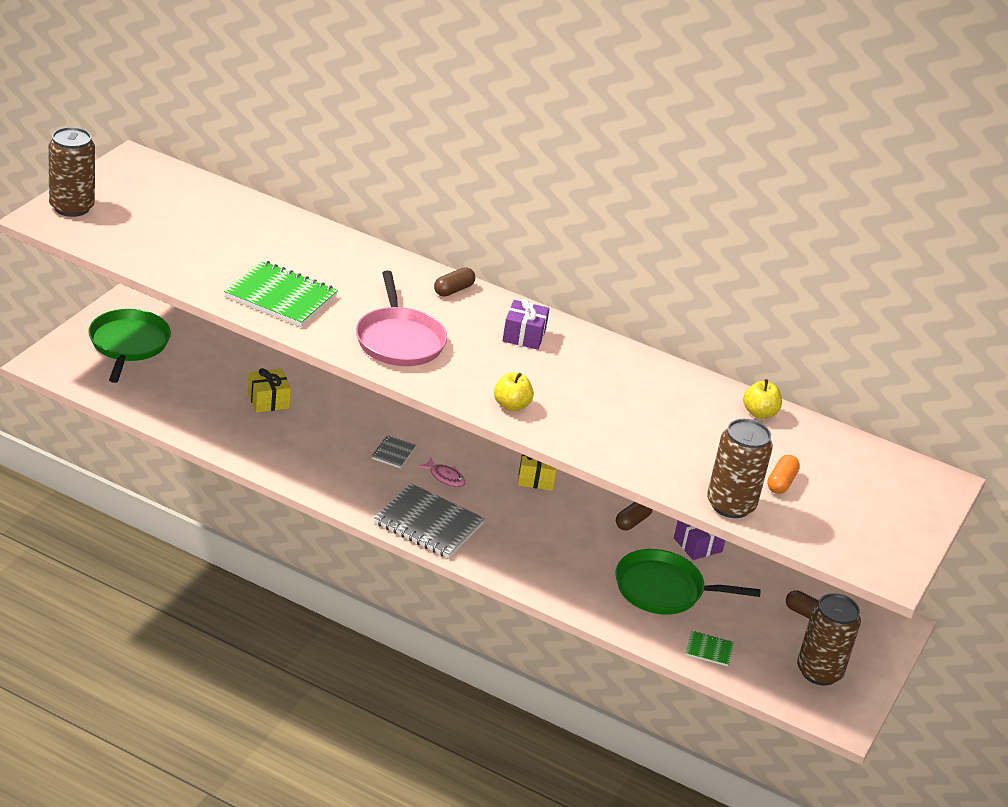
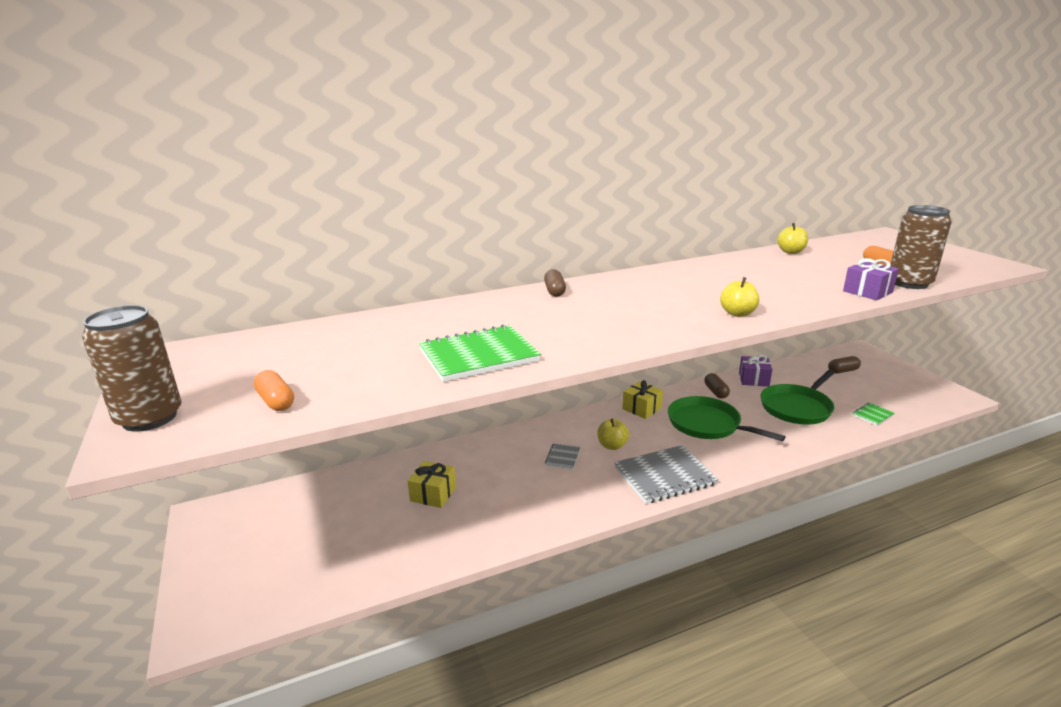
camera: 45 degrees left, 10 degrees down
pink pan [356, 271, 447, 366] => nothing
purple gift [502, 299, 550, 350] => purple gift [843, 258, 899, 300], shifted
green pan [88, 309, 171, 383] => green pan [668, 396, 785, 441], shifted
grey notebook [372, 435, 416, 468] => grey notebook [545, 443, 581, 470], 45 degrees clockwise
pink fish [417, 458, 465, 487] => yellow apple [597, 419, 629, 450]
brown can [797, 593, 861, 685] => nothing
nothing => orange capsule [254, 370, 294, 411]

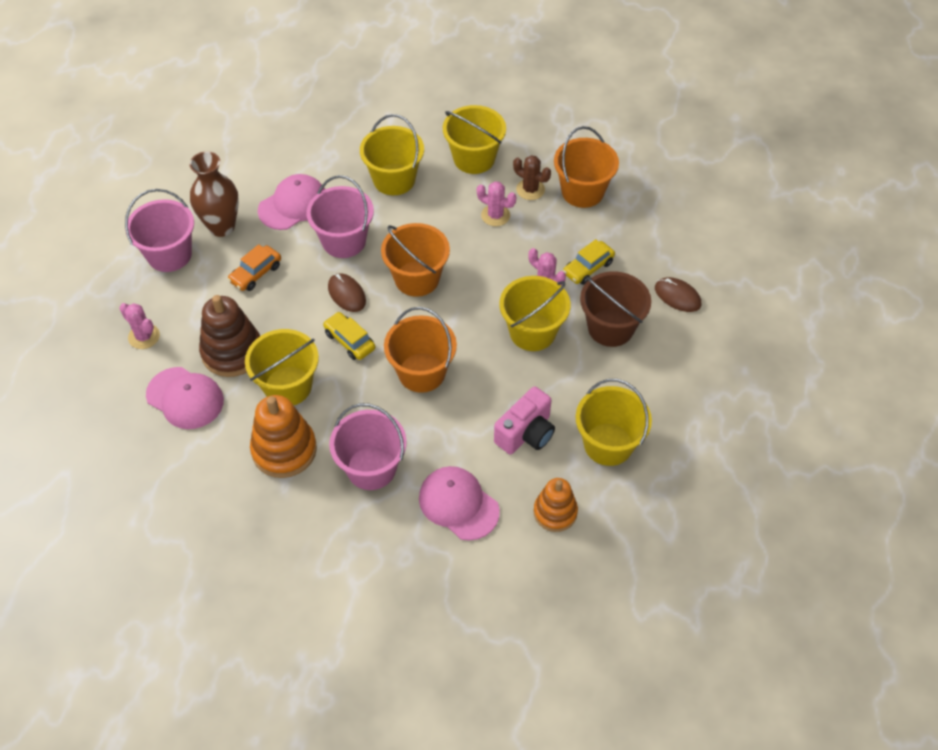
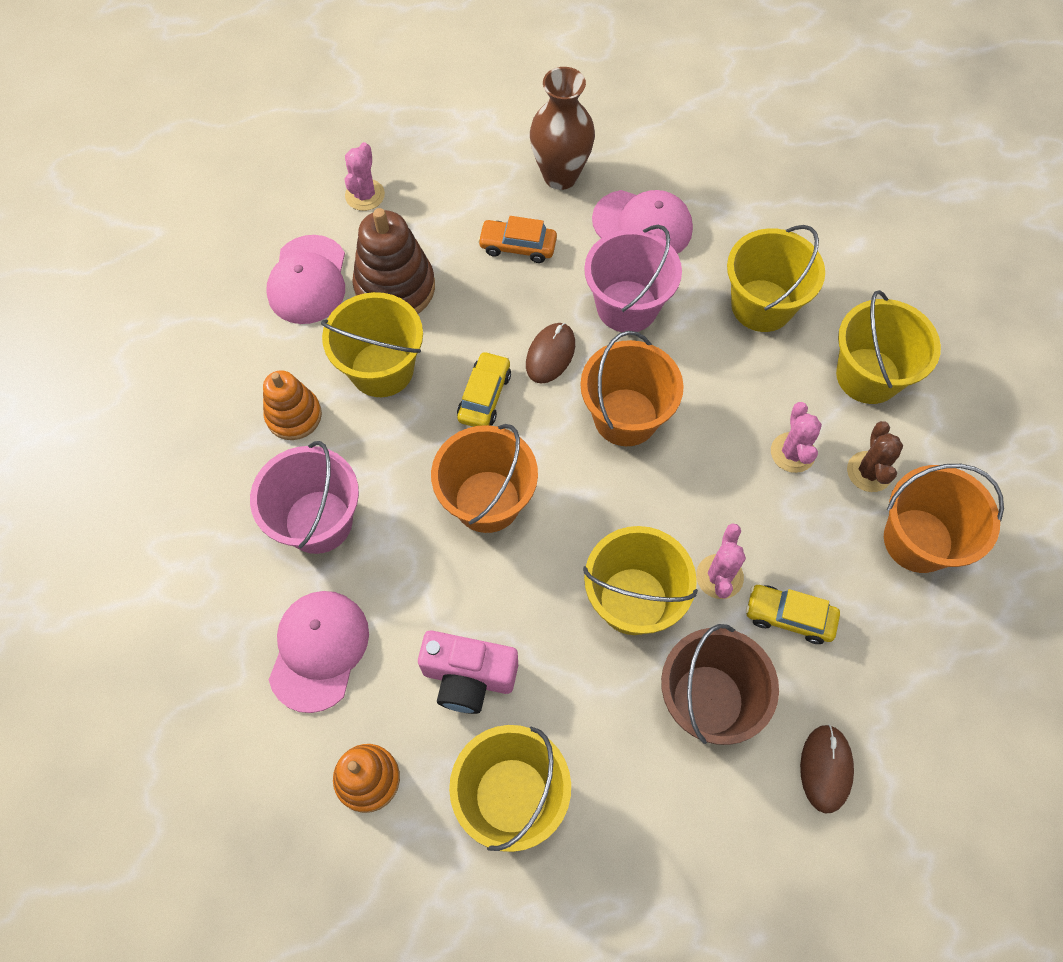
camera: 60 degrees right, 10 degrees up
pink bucket [125, 189, 194, 272] => nothing
orange stacking toy [250, 395, 317, 478] => orange stacking toy [263, 370, 322, 440], x0.65

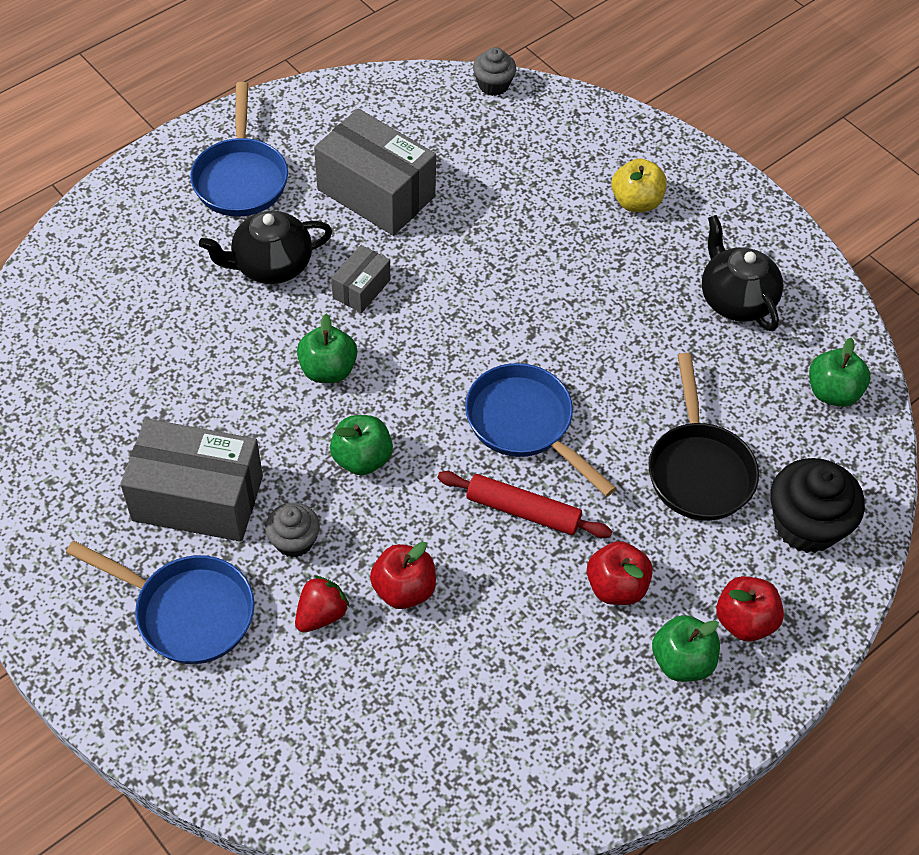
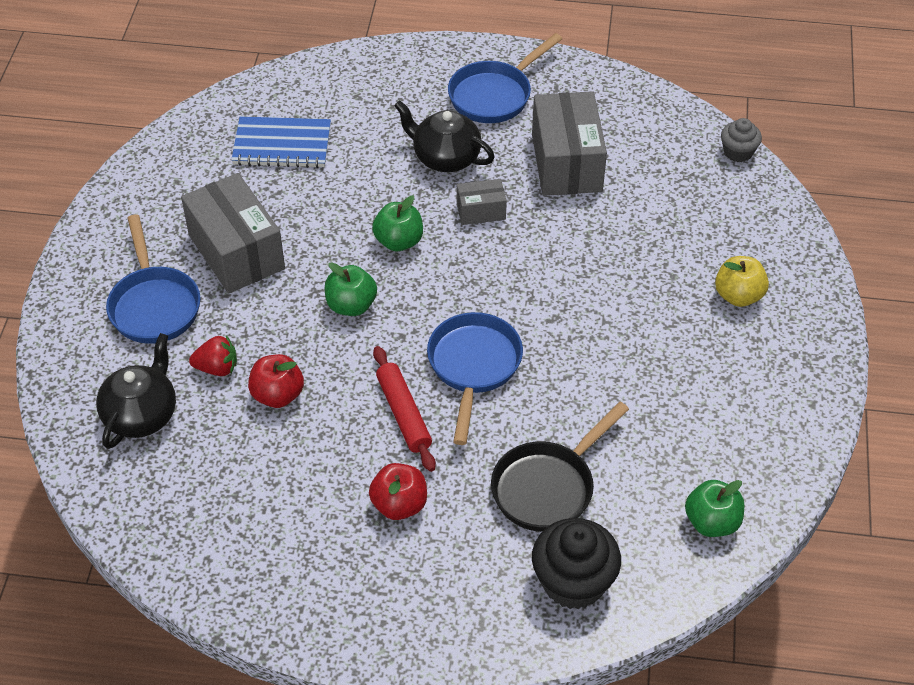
camera: 50 degrees right, 5 degrees down
black teapot [702, 215, 783, 331] => black teapot [96, 333, 176, 449], shifted
grey cupcake [265, 503, 320, 558] => nothing
red apple [716, 576, 784, 642] => nothing
green apple [652, 615, 720, 682] => nothing
nothing => blue notebook [231, 116, 331, 168]

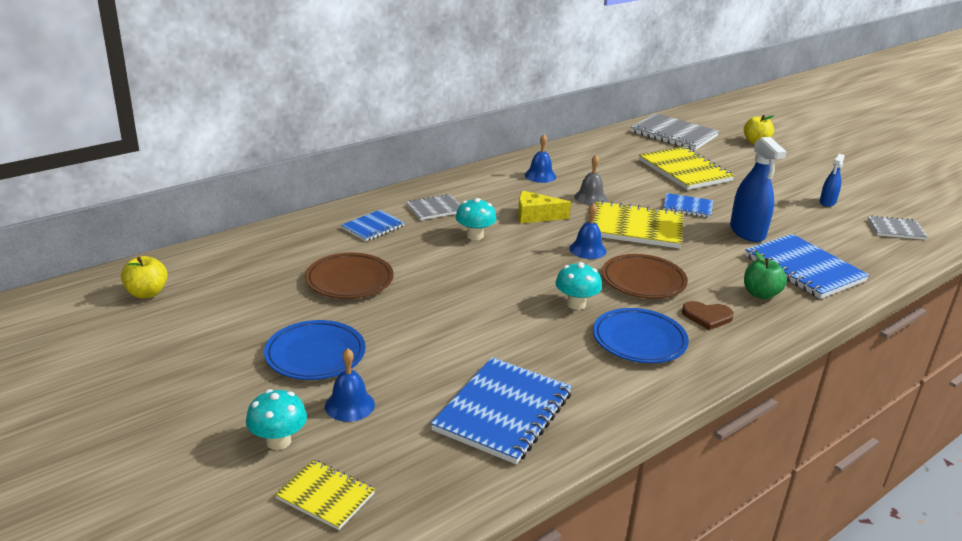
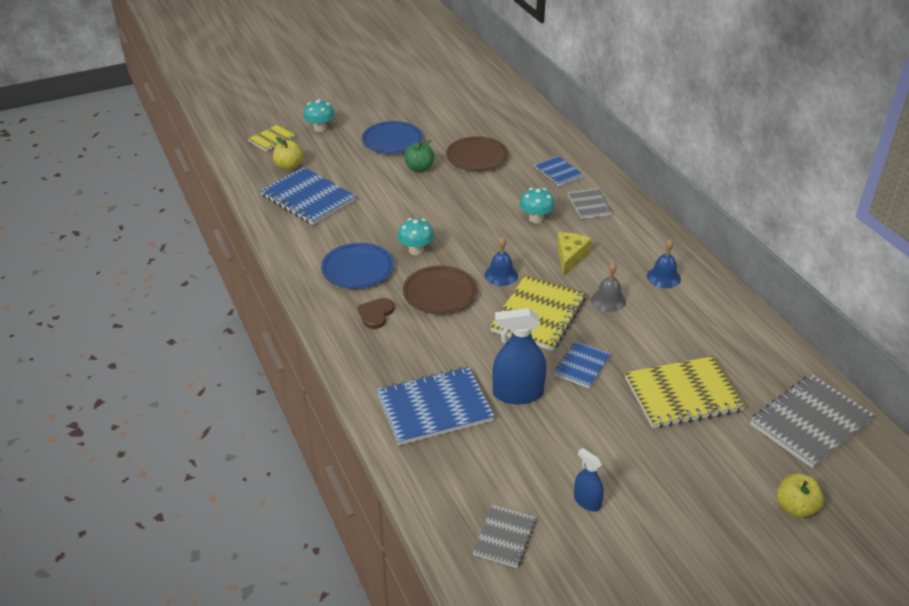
camera: 105 degrees right, 10 degrees up
green apple [744, 252, 787, 299] => green apple [404, 140, 435, 172], shifted
yellow apple [121, 256, 168, 298] => yellow apple [273, 137, 303, 170], shifted
blue bell [325, 348, 375, 422] => nothing

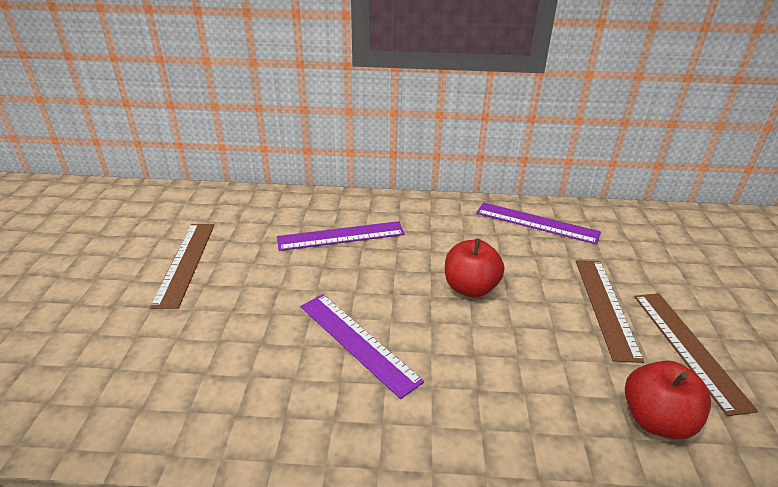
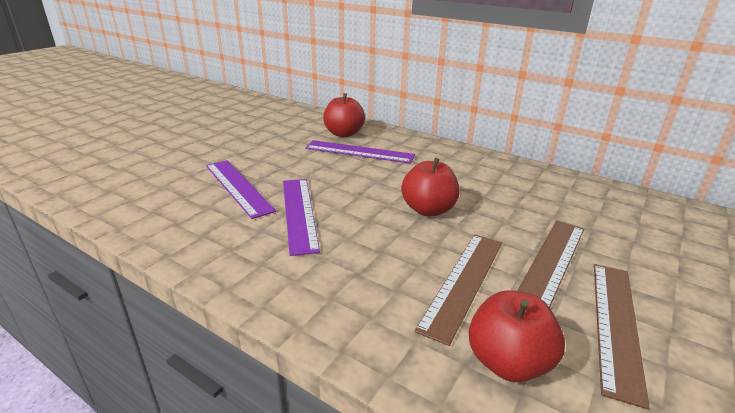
camera: 30 degrees right, 5 degrees down
purple ruler [476, 202, 601, 244] => purple ruler [206, 160, 276, 219], shifted
brown ruler [150, 224, 214, 309] => brown ruler [414, 234, 502, 346], shifted
nothing => red apple [323, 93, 365, 137]

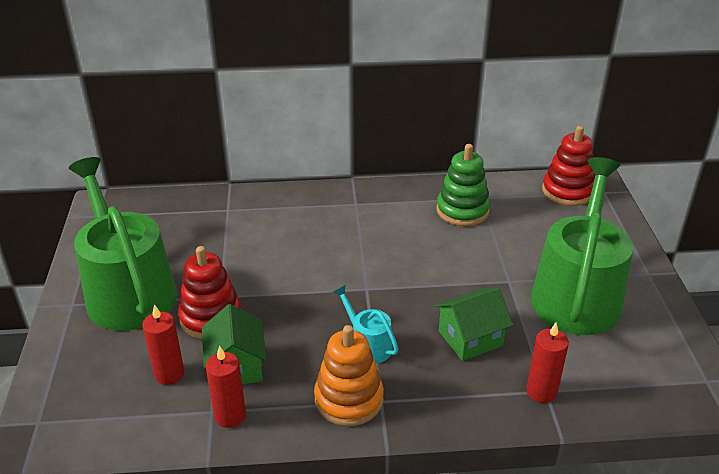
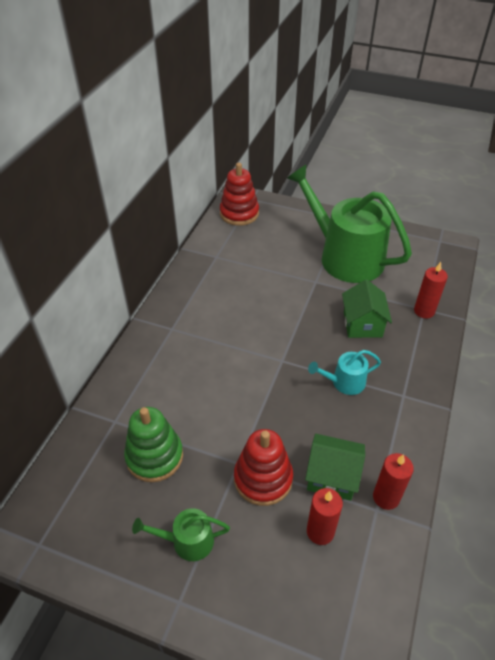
camera: 65 degrees left, 10 degrees up
green stacking toy [436, 144, 490, 226] => green stacking toy [124, 407, 183, 482], shifted
green watering can [69, 157, 177, 331] => green watering can [132, 508, 230, 561], x0.43
orange stacking toy [314, 325, 384, 426] => nothing

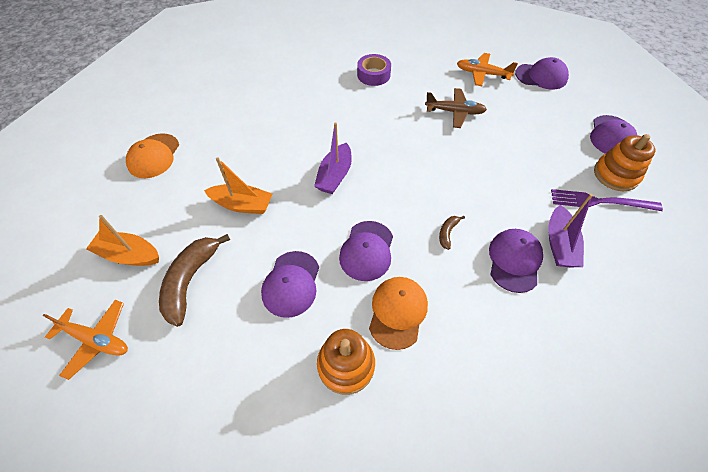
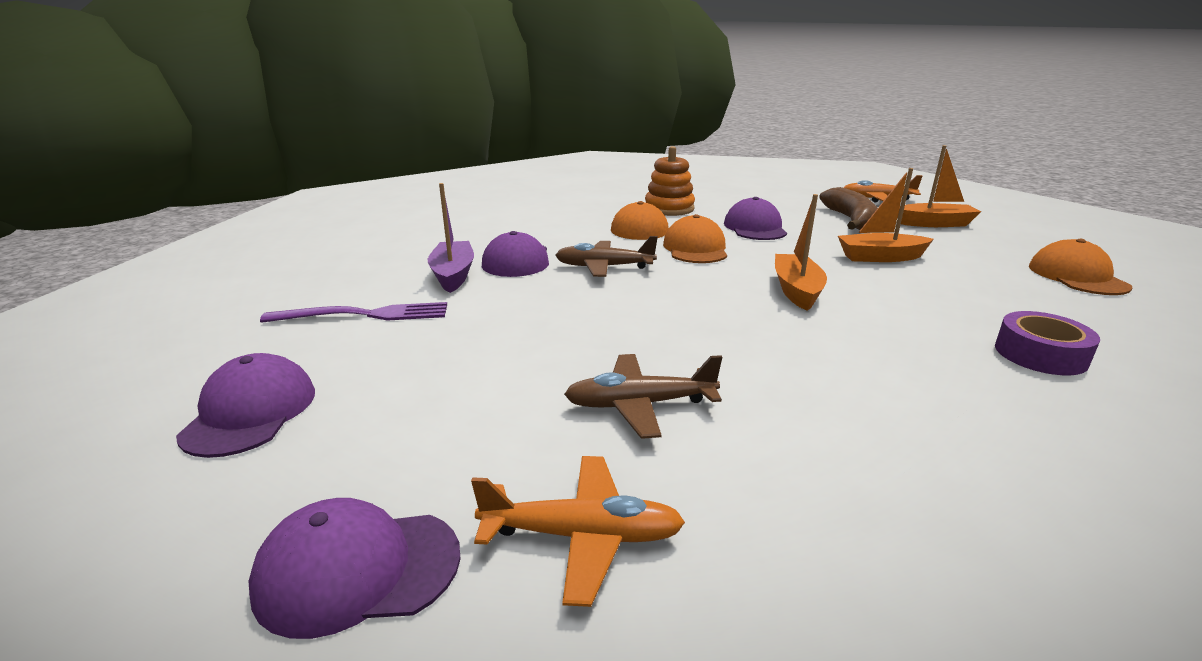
camera: 165 degrees right, 30 degrees down
purple tape [357, 54, 391, 86] => purple tape [995, 311, 1100, 375], shifted
purple boat [314, 122, 352, 194] => orange boat [775, 194, 827, 311]
orange stacking toy [594, 134, 655, 191] => nothing
brown banana [439, 216, 465, 250] => brown plane [555, 236, 658, 277]
purple cap [339, 221, 393, 281] => orange cap [663, 214, 727, 263]

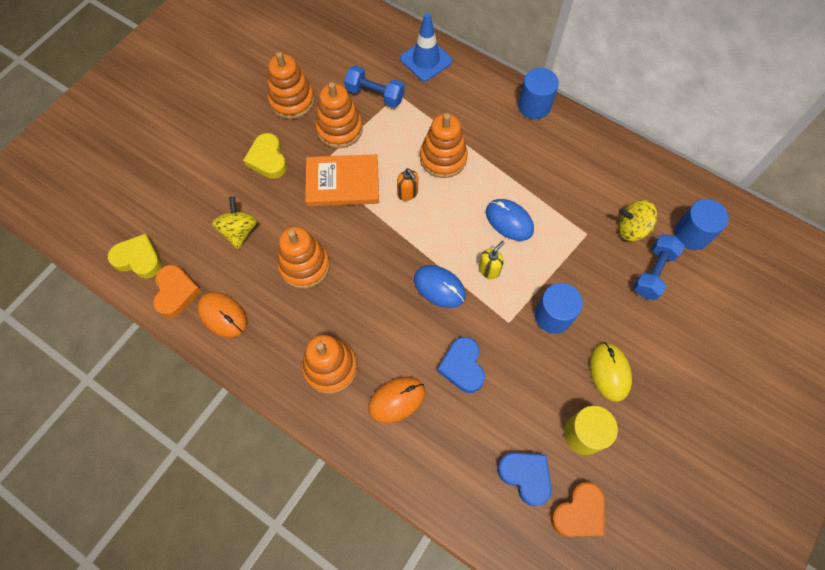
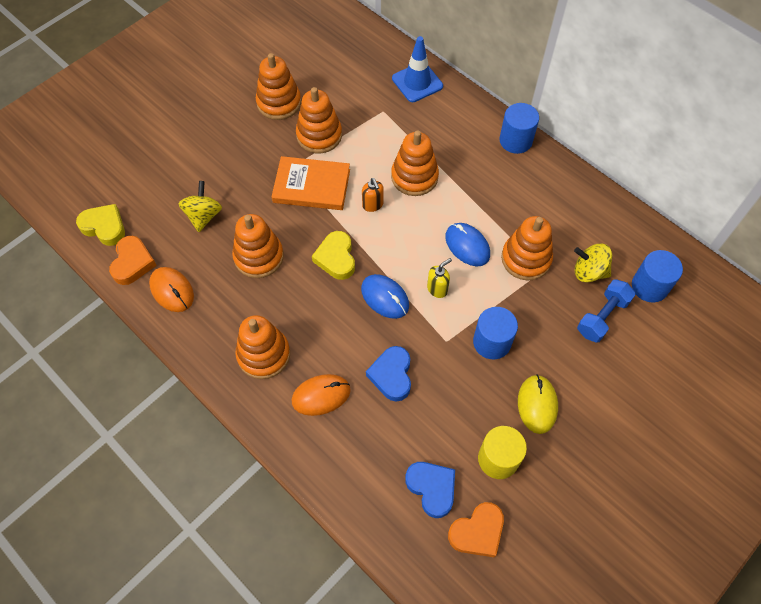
camera: 10 degrees right, 5 degrees down
blue dumbbell [344, 65, 405, 108] => nothing
yellow heart [243, 133, 287, 179] => yellow heart [312, 231, 355, 280], shifted
nothing => orange stacking toy [501, 216, 553, 280]

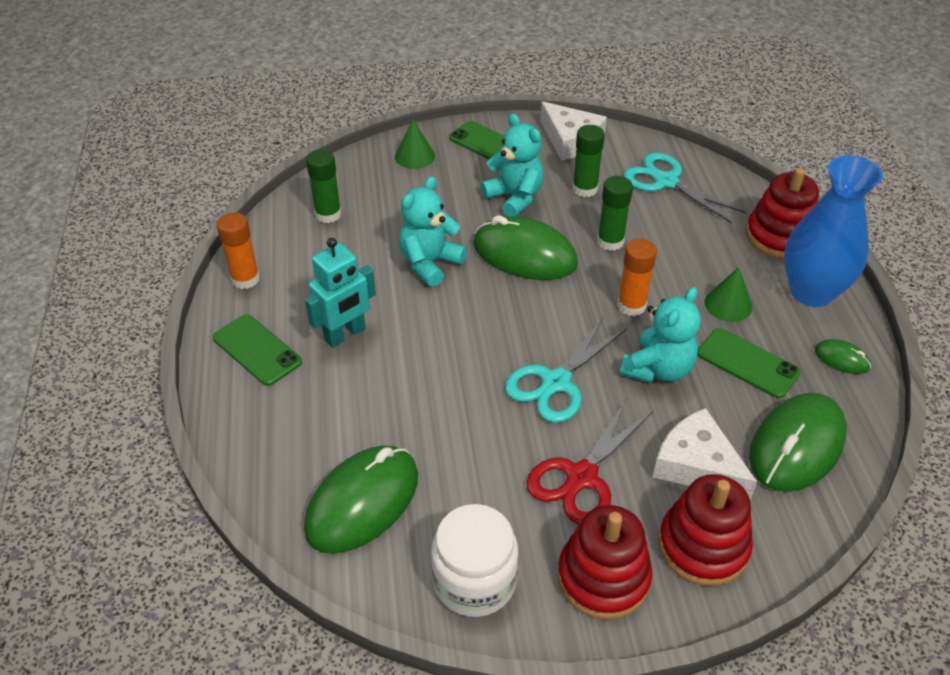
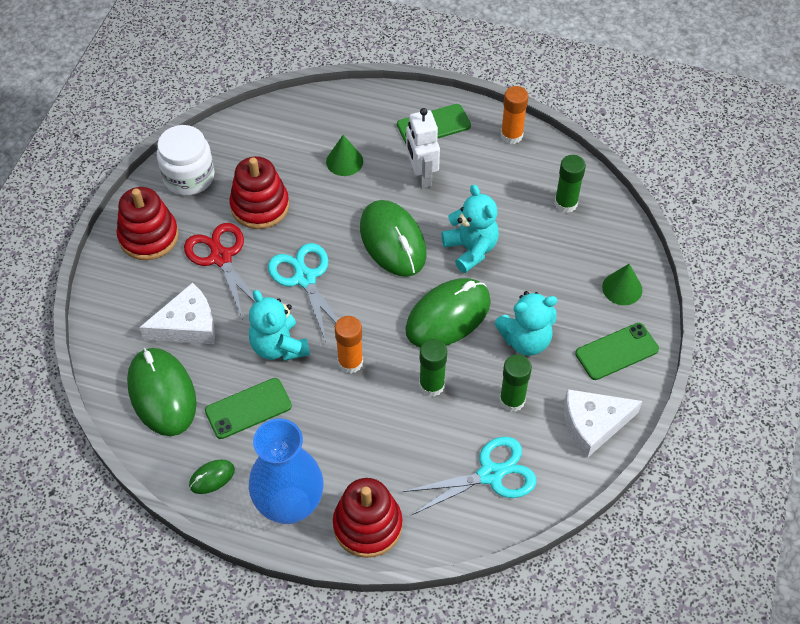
camera: 115 degrees right, 10 degrees up
turquoise robot [305, 238, 376, 348] => white robot [406, 108, 440, 188]
green cone [704, 267, 752, 322] => green cone [326, 135, 363, 176], shifted
green mouse [304, 445, 418, 554] => green mouse [360, 200, 427, 277], shifted
red stacking toy [658, 474, 753, 586] => red stacking toy [229, 156, 289, 229], shifted

